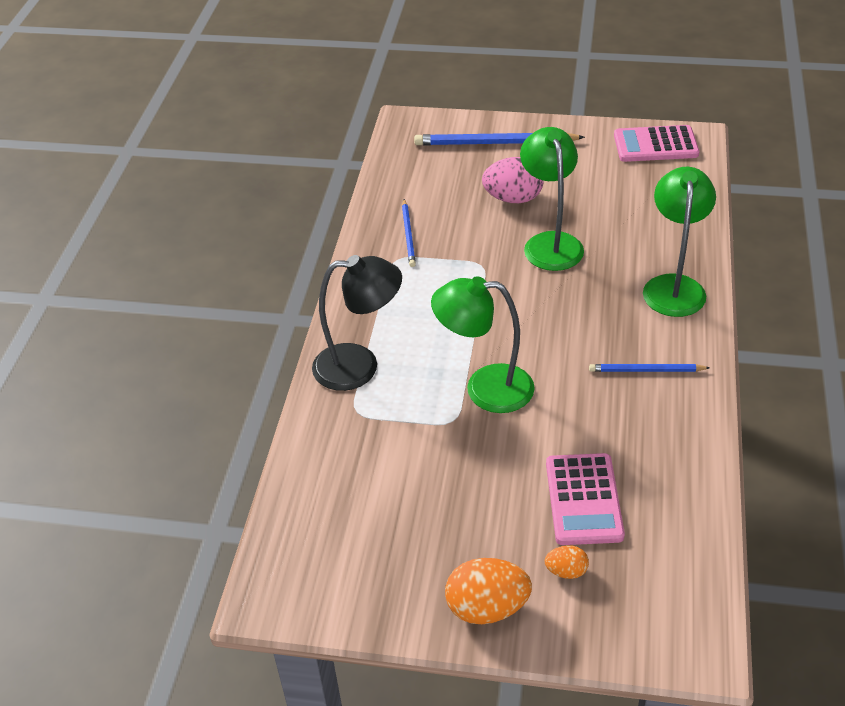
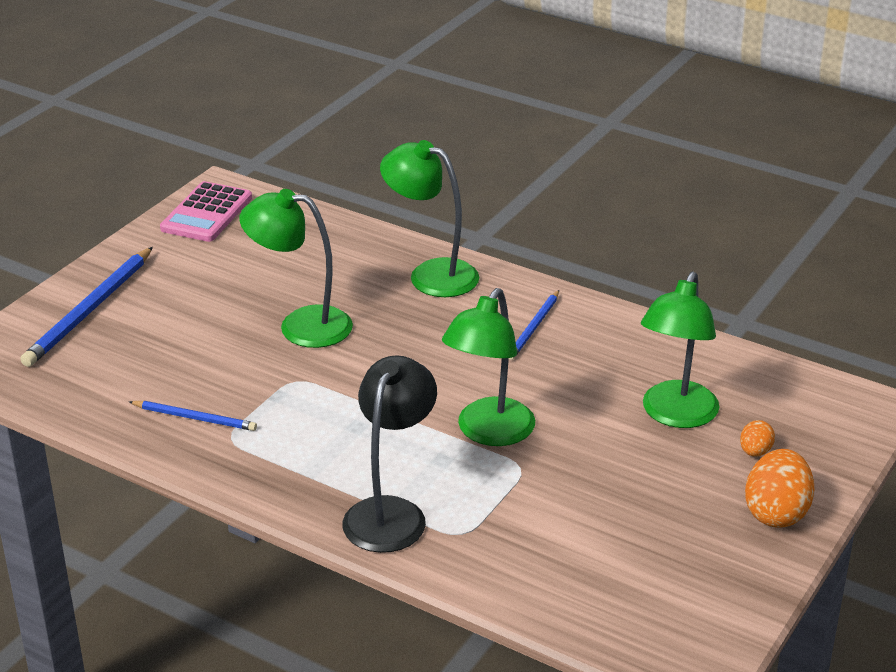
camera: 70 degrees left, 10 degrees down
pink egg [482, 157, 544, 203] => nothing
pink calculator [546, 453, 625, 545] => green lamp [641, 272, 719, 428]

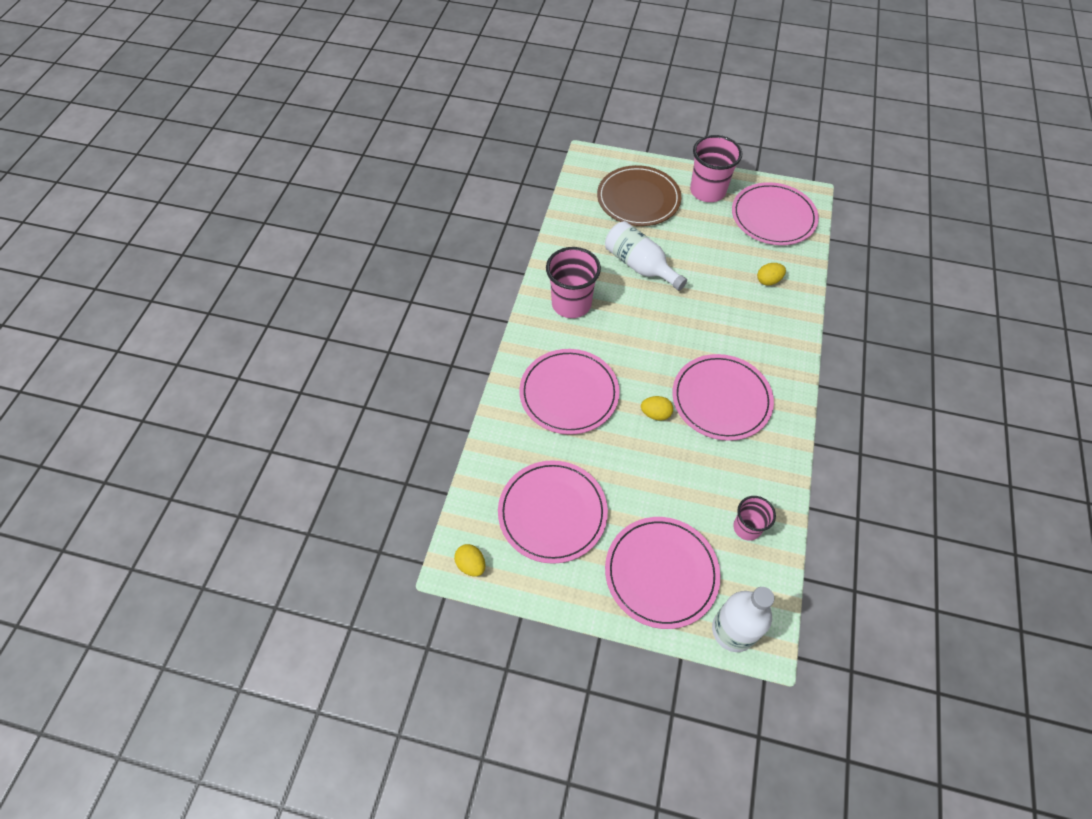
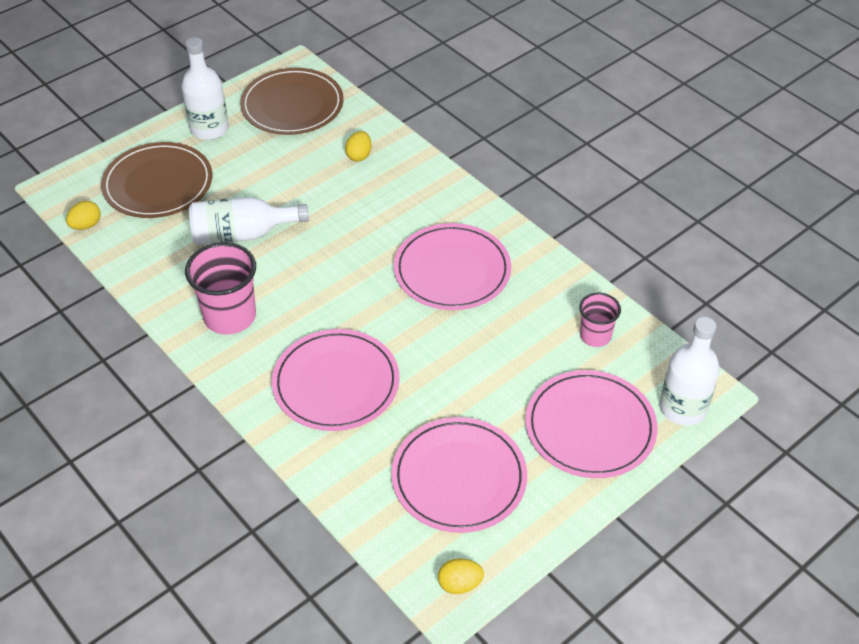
camera: 55 degrees left, 10 degrees down
pink cup [690, 135, 742, 202] => white bottle [181, 37, 229, 140]
pink plate [732, 182, 819, 245] => brown plate [240, 68, 344, 135]
yellow egg [641, 396, 673, 421] => yellow egg [66, 201, 101, 230], shifted

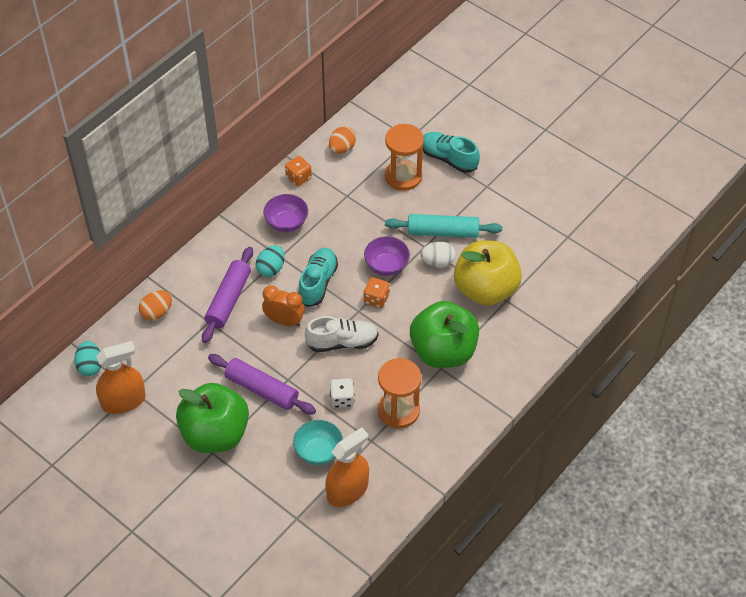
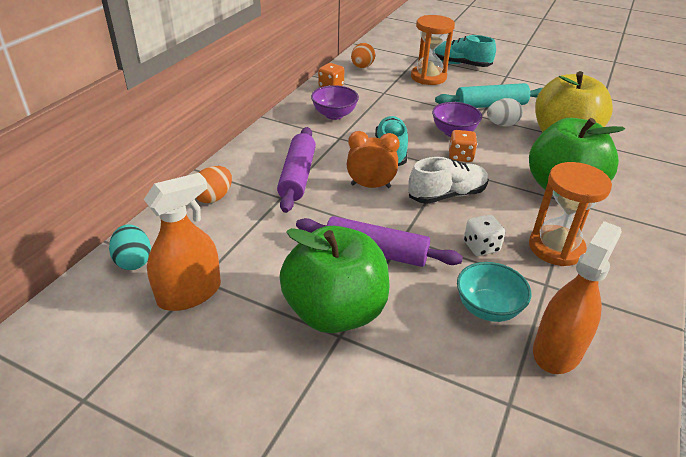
camera: 15 degrees left, 15 degrees down
turquoise egg [256, 245, 285, 277] => nothing

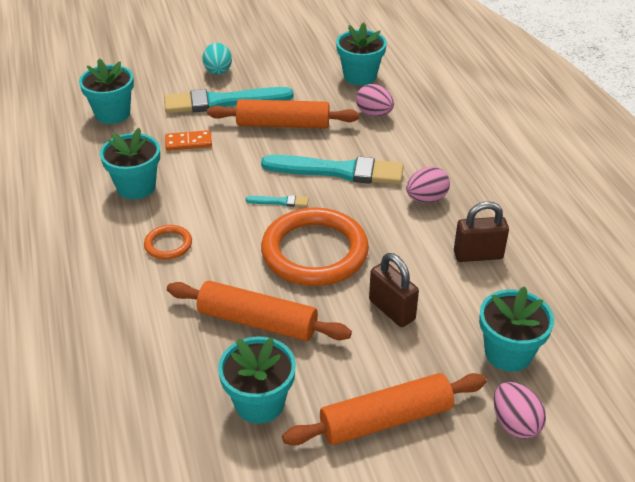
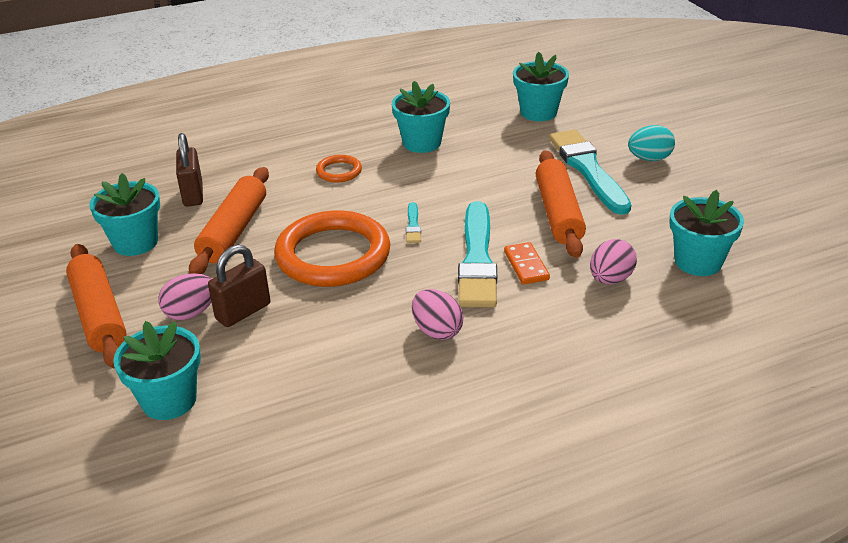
camera: 85 degrees right, 5 degrees down
orange domino [165, 130, 212, 151] => orange domino [504, 242, 550, 285], shifted
brown padlock [454, 201, 509, 262] => brown padlock [176, 133, 203, 207], shifted
pink egg [494, 382, 546, 439] => pink egg [158, 273, 211, 320], shifted

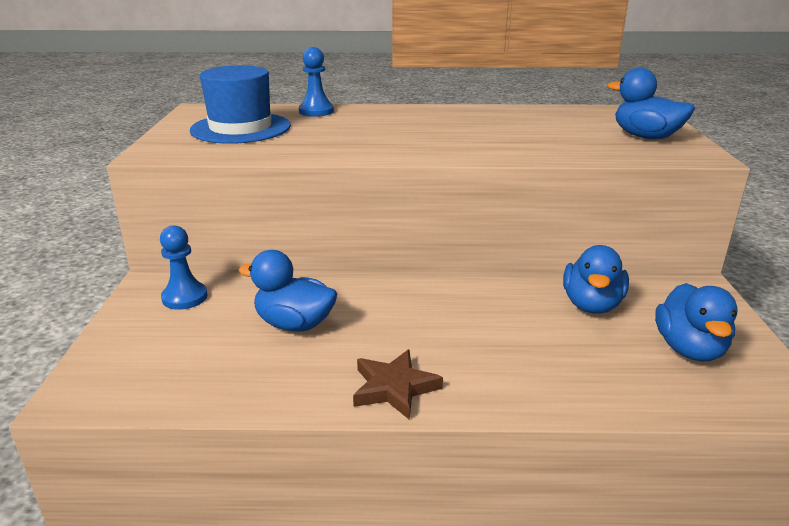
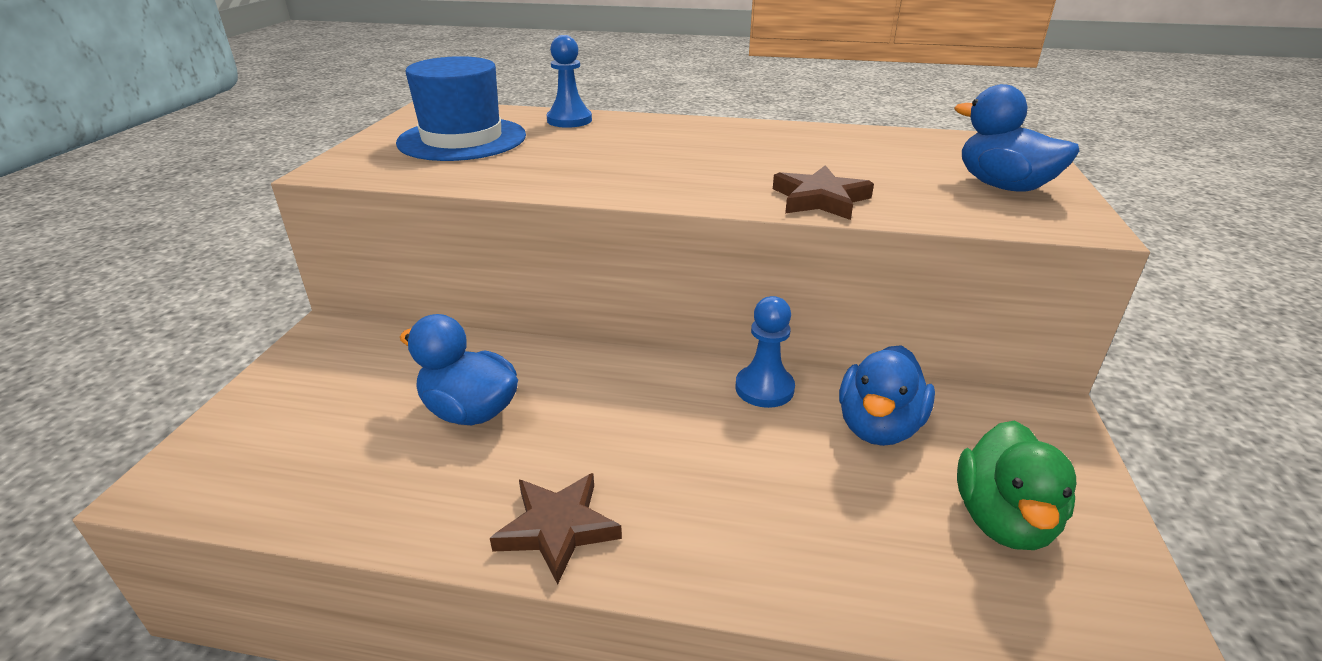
camera: 10 degrees right, 5 degrees up
blue pawn [160, 225, 207, 310] => blue pawn [735, 296, 795, 408], shifted
blue duck [655, 283, 738, 362] => green duck [957, 421, 1076, 550]
nothing => brown star [773, 165, 874, 220]

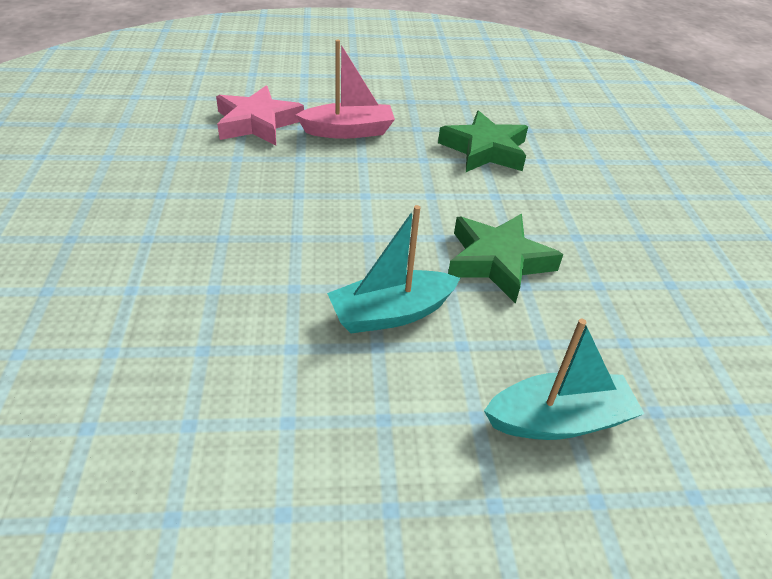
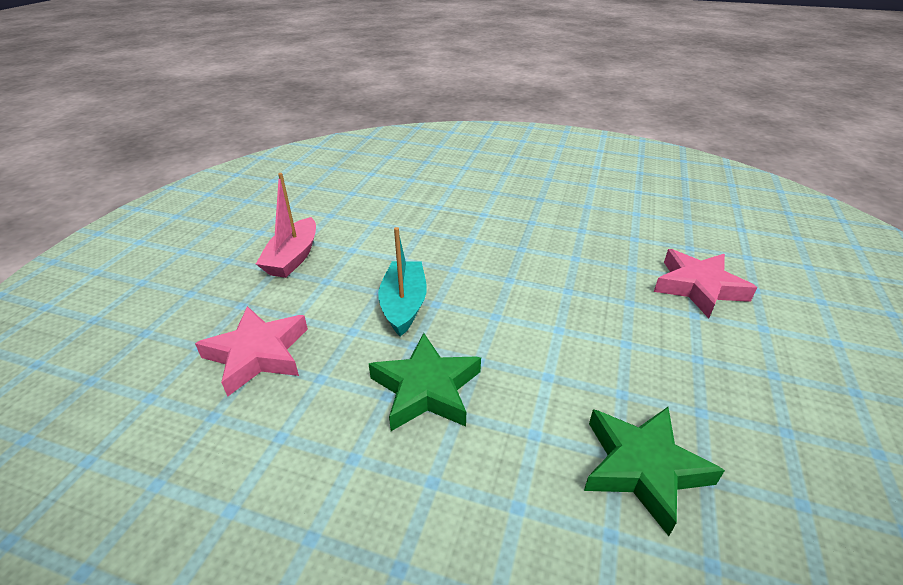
camera: 115 degrees right, 5 degrees down
pink boat [296, 40, 395, 139] => pink boat [256, 173, 316, 278], shifted
turquoise boat [484, 319, 644, 440] => pink star [195, 306, 308, 397]

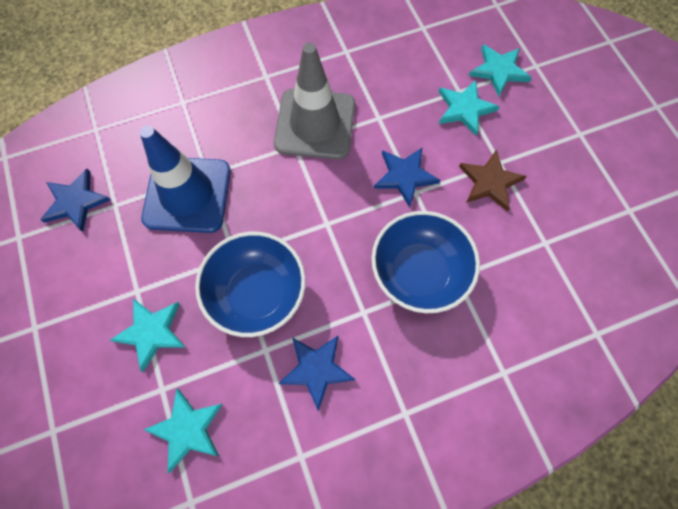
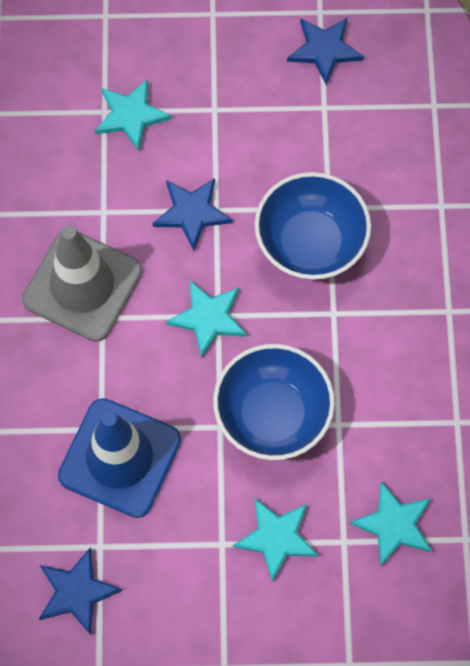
camera: 70 degrees left, 0 degrees up
turquoise star [469, 44, 532, 97] => turquoise star [166, 280, 247, 358], shifted
brown star [459, 149, 527, 211] => nothing
blue star [278, 335, 356, 411] => blue star [287, 18, 364, 85], shifted

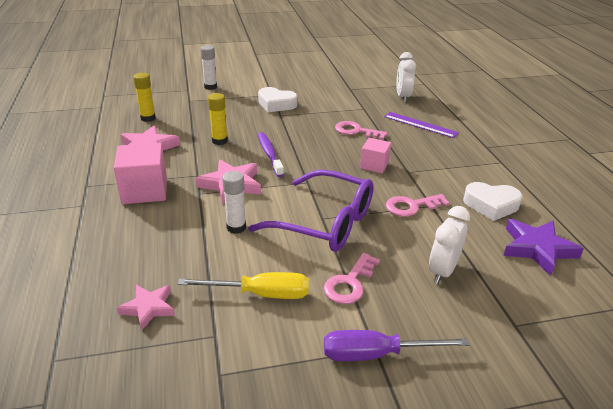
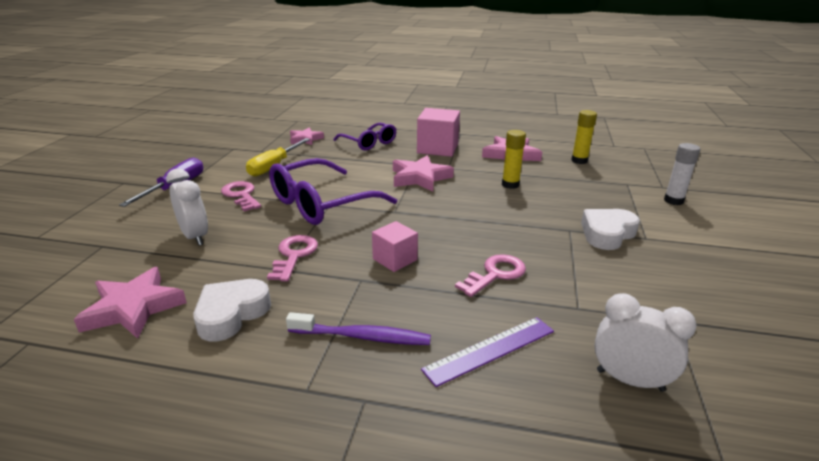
camera: 115 degrees right, 5 degrees down
purple toothbrush [258, 132, 284, 177] => purple toothbrush [286, 312, 431, 345], shifted
white glue stick [222, 171, 246, 234] => nothing
purple star [503, 219, 584, 276] => pink star [74, 267, 187, 339]
nothing => purple glasses [333, 123, 396, 151]

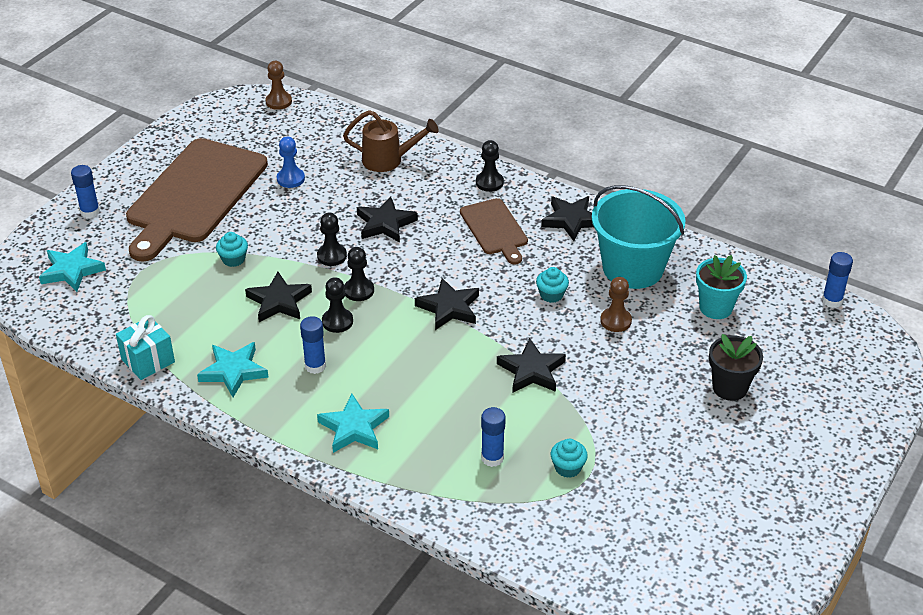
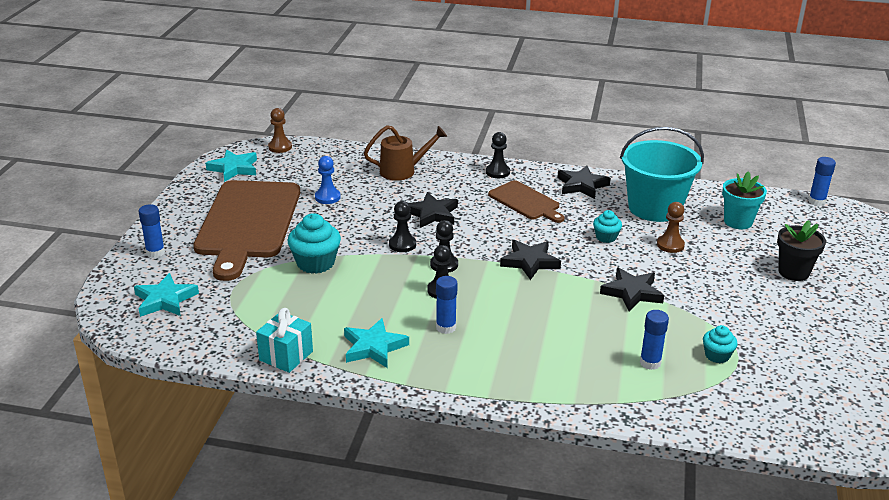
camera: 20 degrees left, 10 degrees down
turquoise cupcake [216, 232, 248, 267] => turquoise cupcake [288, 213, 341, 274], x1.75
black star [245, 272, 312, 322] => nothing
turquoise star [317, 394, 389, 453] => turquoise star [206, 149, 257, 182], shifted

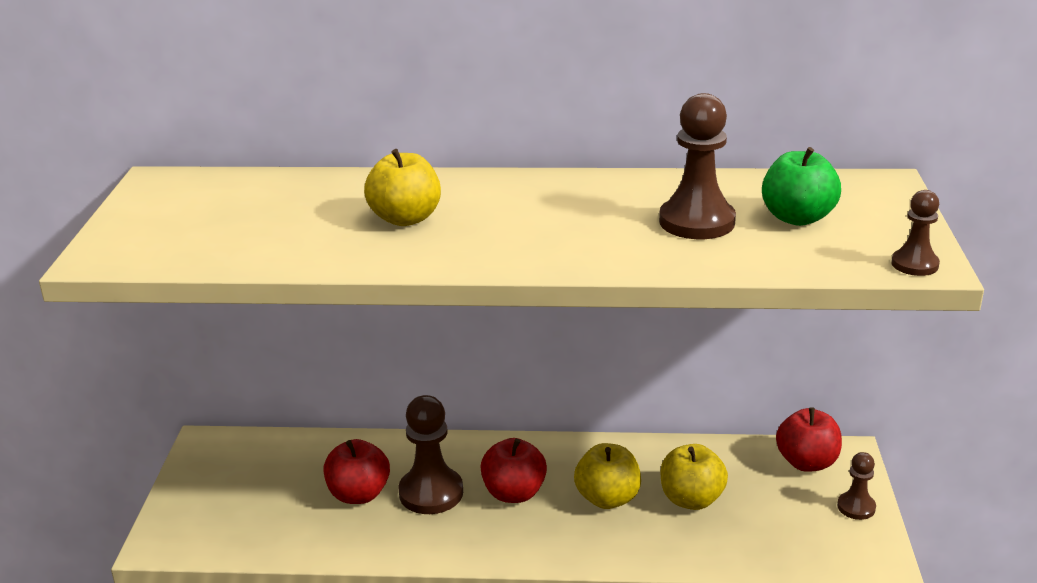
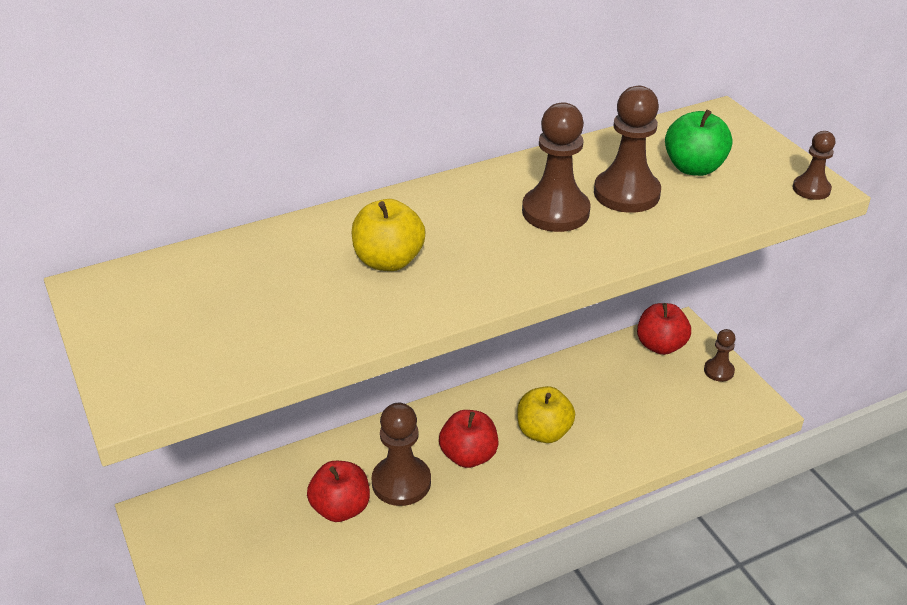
camera: 30 degrees left, 10 degrees up
yellow apple [661, 444, 728, 510] => nothing
nothing => brown pawn [522, 102, 591, 232]

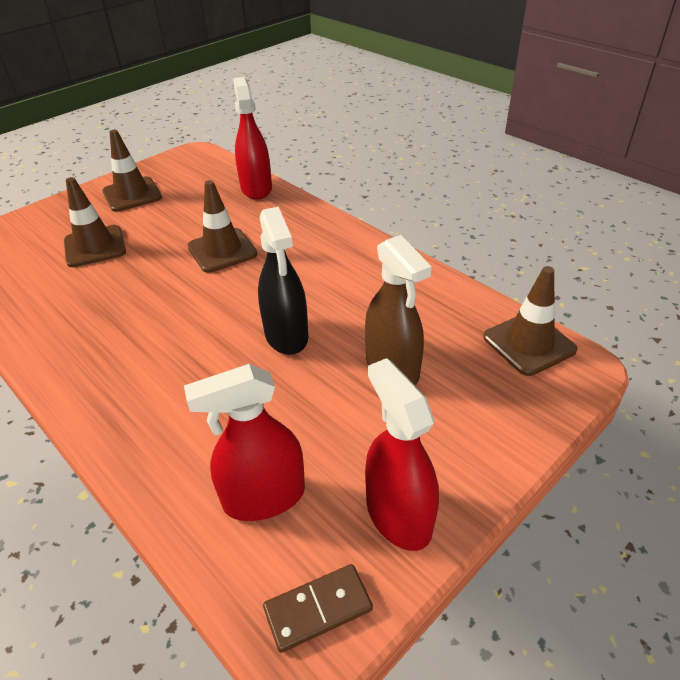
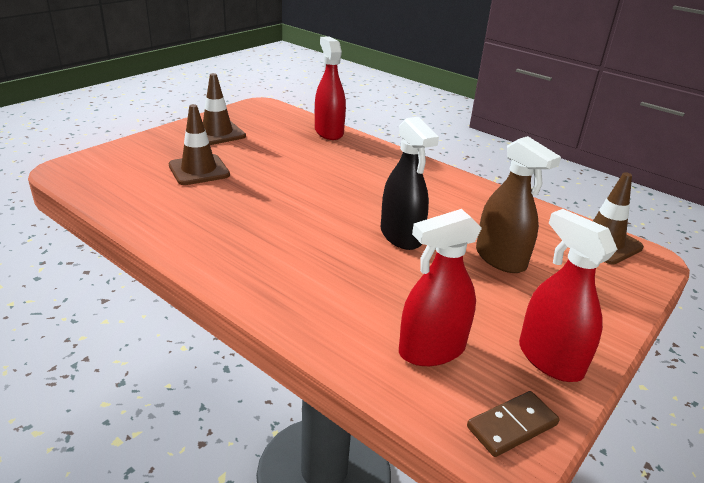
camera: 10 degrees left, 10 degrees down
brown traffic cone [188, 180, 257, 273] => nothing

